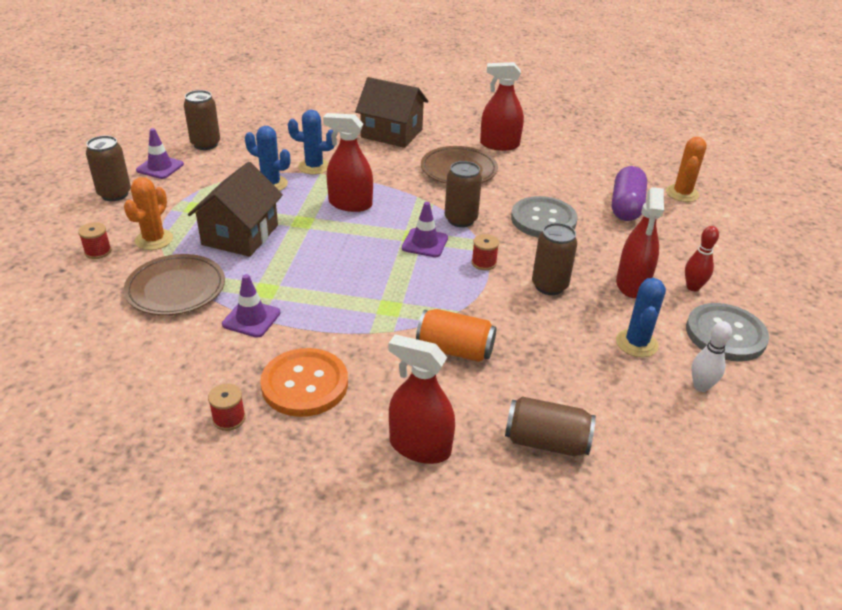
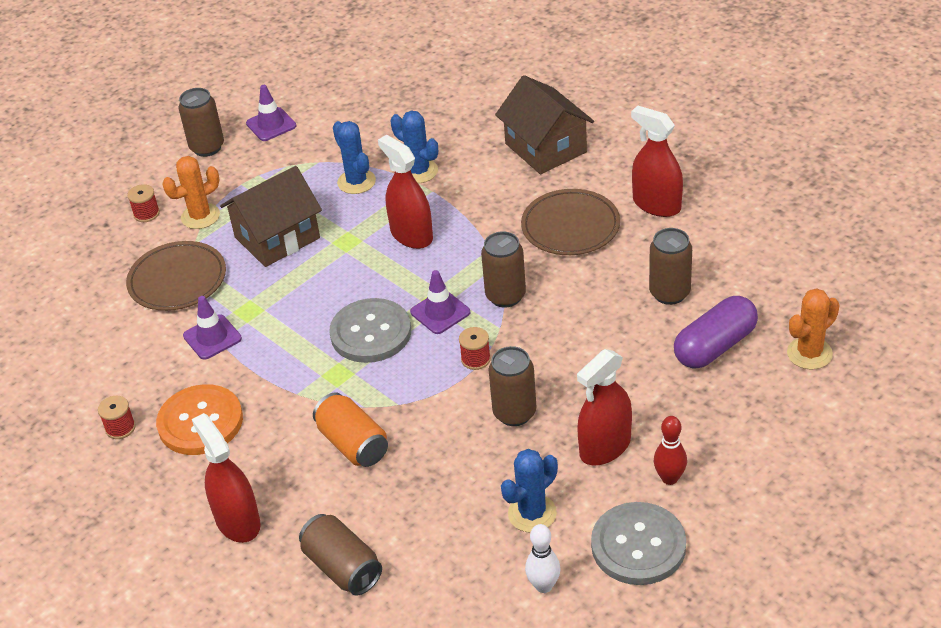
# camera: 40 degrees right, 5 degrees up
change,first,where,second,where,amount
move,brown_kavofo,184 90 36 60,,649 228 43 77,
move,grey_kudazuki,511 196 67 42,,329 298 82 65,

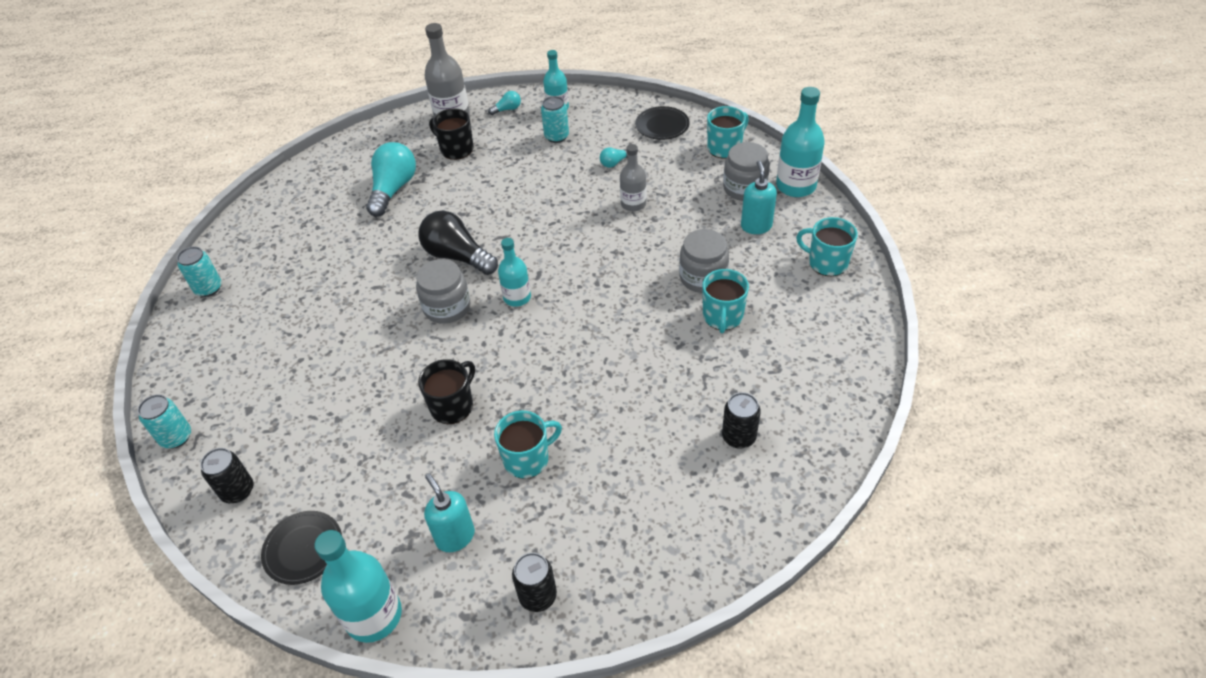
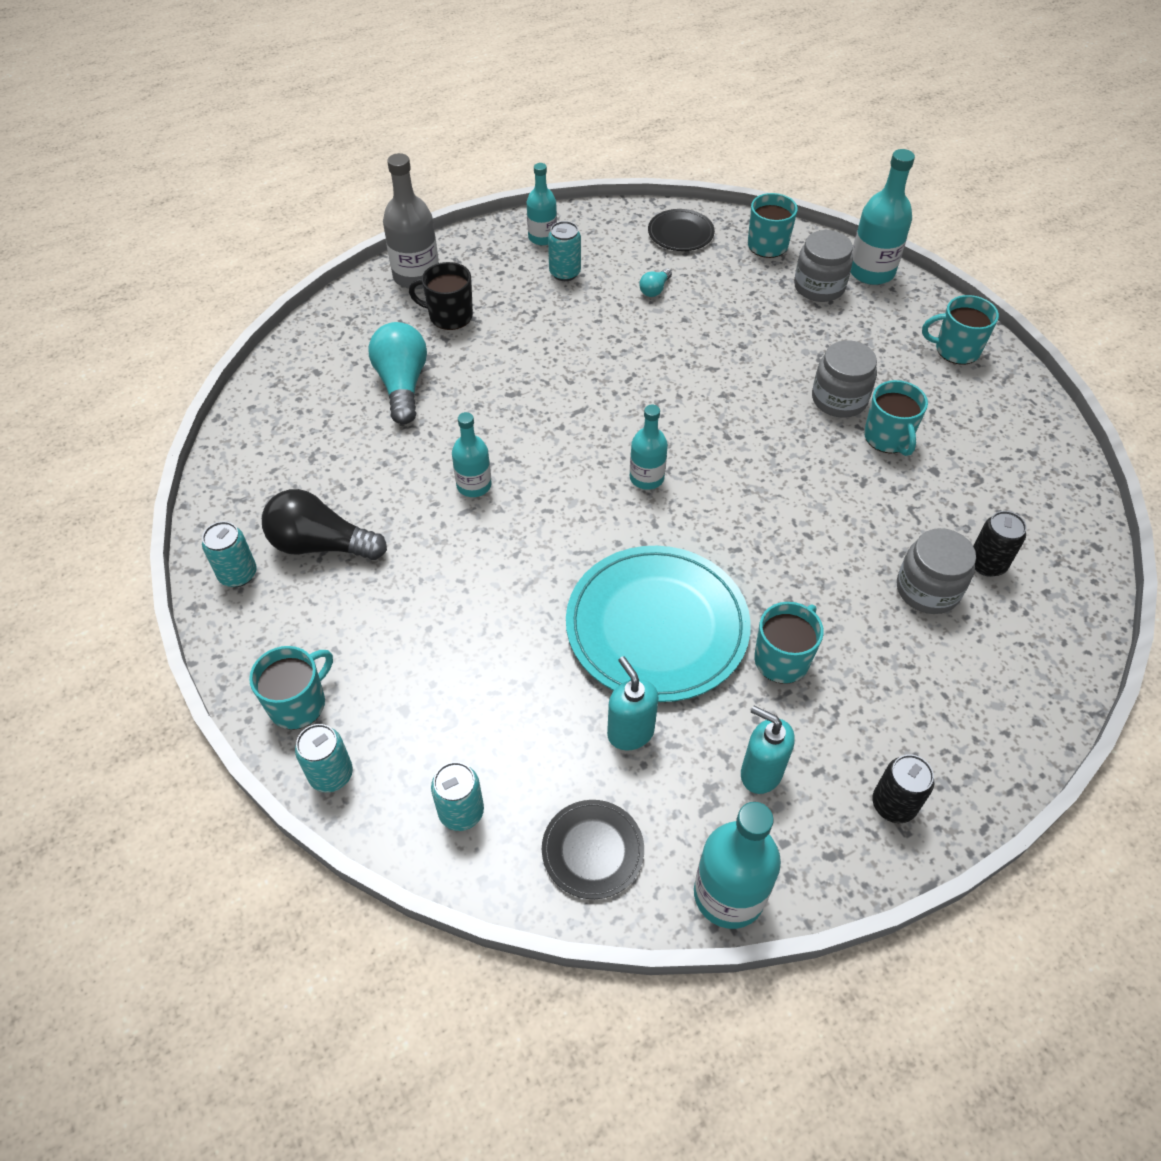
# camera: 25 degrees left, 5 degrees up
change,first,where,second,where,amount
recolor,black_kavofo,200 448 53 55,turquoise_kavofo,431 762 53 69,
move,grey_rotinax,416 259 54 65,,897 528 79 86,
move,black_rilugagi,418 211 80 64,,262 489 125 71,
replace,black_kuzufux,418 359 57 65,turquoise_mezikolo,566 546 185 156,
delete,turquoise_rilugagi,488 91 33 24,,,
delete,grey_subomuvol,620 144 26 68,,,
move,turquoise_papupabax,741 161 36 73,,607 656 52 94,
insert,,,turquoise_kuzufux,249 646 84 83,
insert,,,turquoise_subomuvol,452 412 40 85,

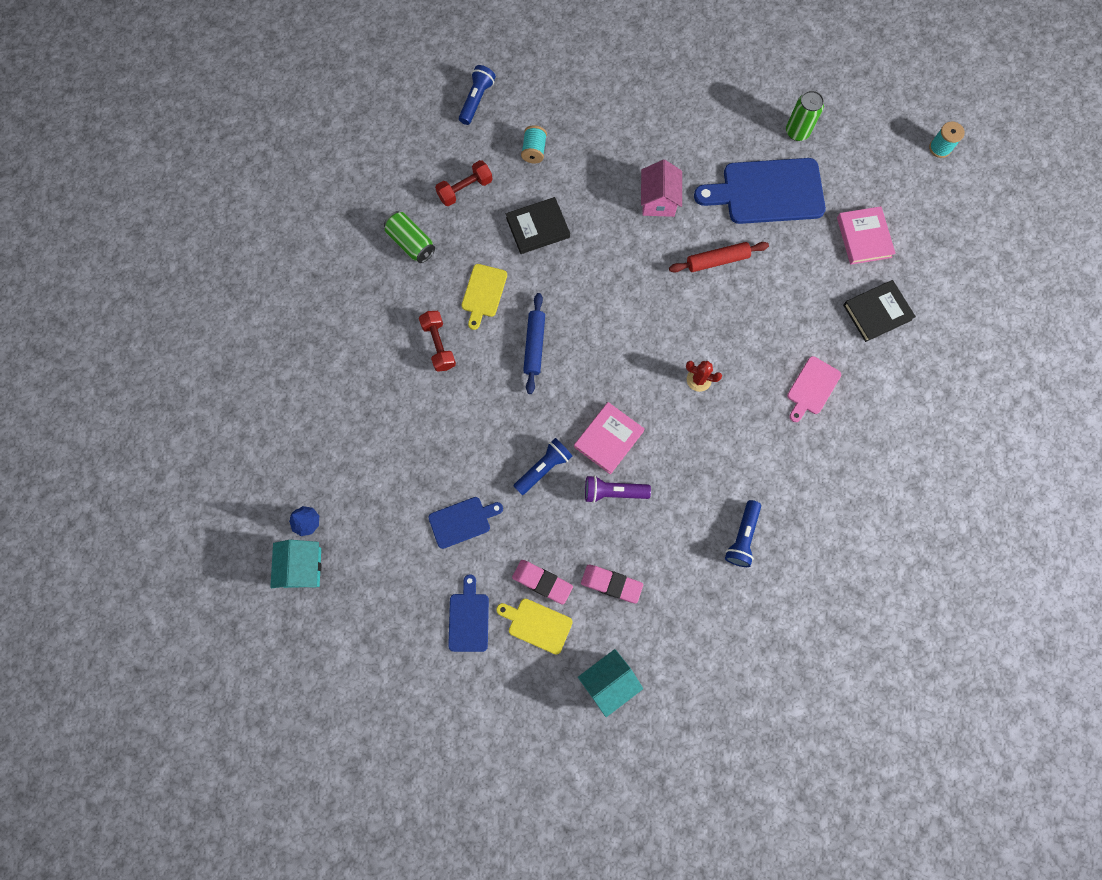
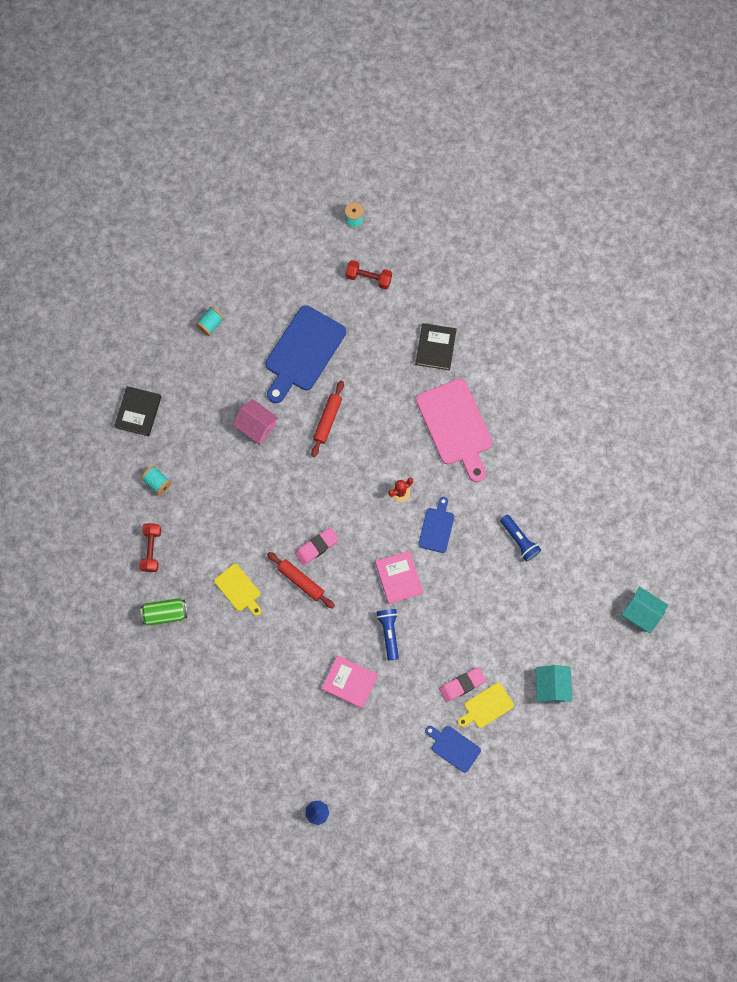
# camera: 55 degrees left, 0 degrees up
change,first,where,second,where,amount
move,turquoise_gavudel,270 540 51 49,,622 586 46 47,
move,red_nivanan,419 311 37 61,,346 260 46 29,
move,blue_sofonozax,428 497 75 52,,418 497 36 56,
delete,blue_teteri,459 65 37 60,,,
move,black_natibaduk,506 197 64 57,,114 386 47 50,
recolor,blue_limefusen,523 293 22 101,red_limefusen,267 552 68 57,
move,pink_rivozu,581 565 62 38,,295 527 44 39,
delete,purple_teteri,585 475 66 28,,,
delete,green_kavofo,786 90 38 51,,,
resize,pink_sofonozax,787 356 54 66,,416 379 76 103,x1.92
move,pink_natibaduk,837 206 59 59,,322 655 56 54,
insert,,,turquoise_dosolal,195 307 29 29,

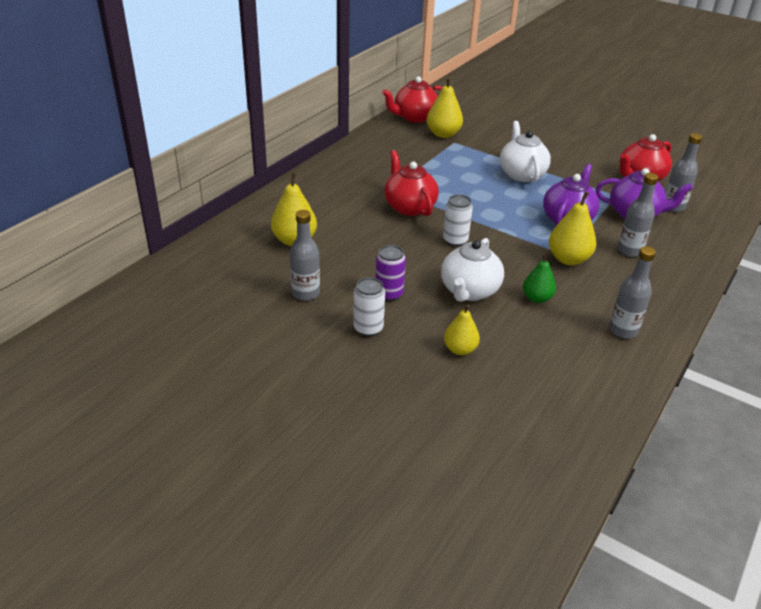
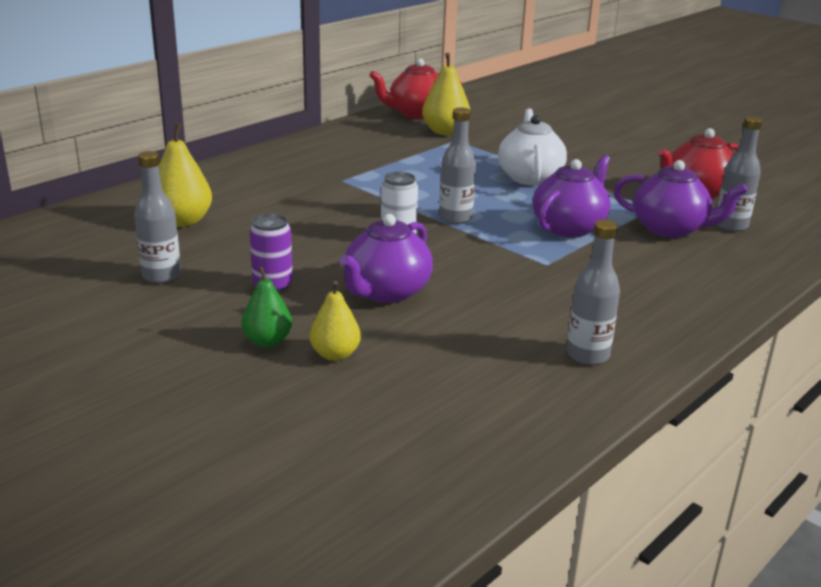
# camera: 10 degrees right, 10 degrees down
change,first,where,second,where,amount
delete,white_kavofo,353 277 32 59,,,
delete,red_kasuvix,384 150 55 66,,,
recolor,white_kasuvix,441 238 63 64,purple_kasuvix,340 214 93 89,
move,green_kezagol,523 253 33 50,,241 267 51 81,
delete,yellow_kezagol,549 191 47 74,,,
move,grey_subomuvol,617 173 42 84,,439 107 37 117,

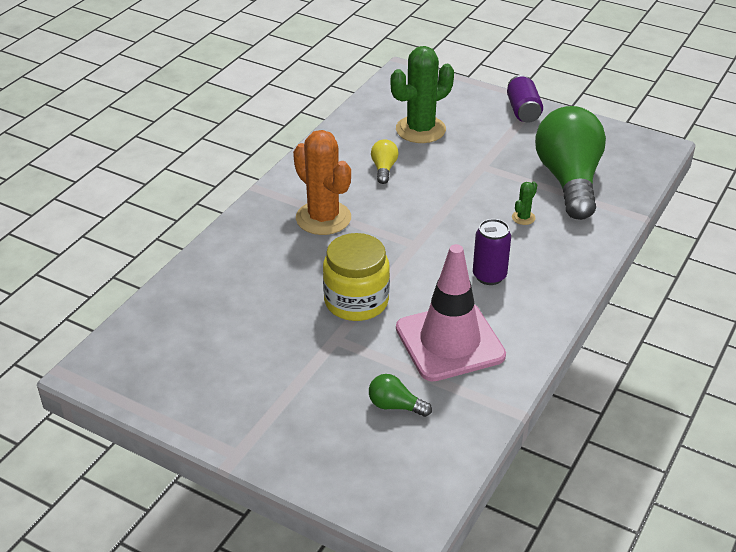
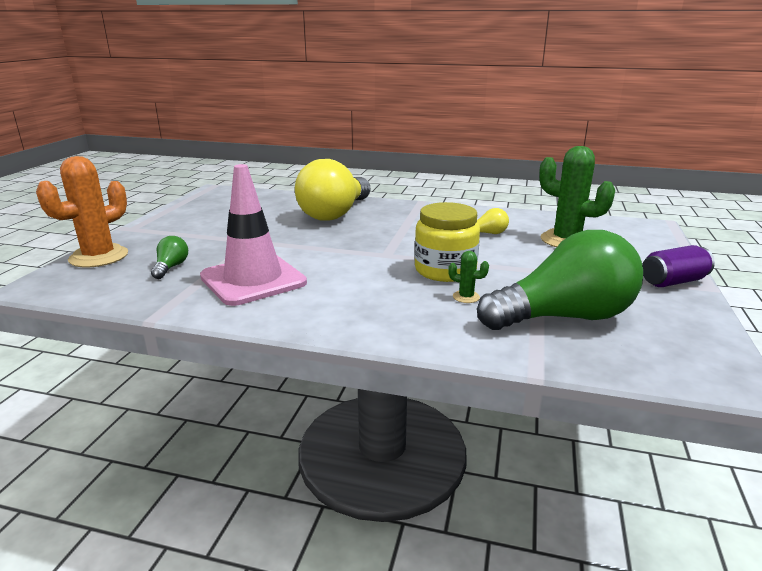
# camera: 75 degrees right, 15 degrees down
change,first,where,second,where,amount
move,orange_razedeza,293 130 58 105,,36 156 92 111,
move,yellow_rotinax,323 233 67 88,,415 202 65 80,
delete,purple_kavofo,473 219 38 66,,,
insert,,,yellow_rilugagi,295 159 76 62,

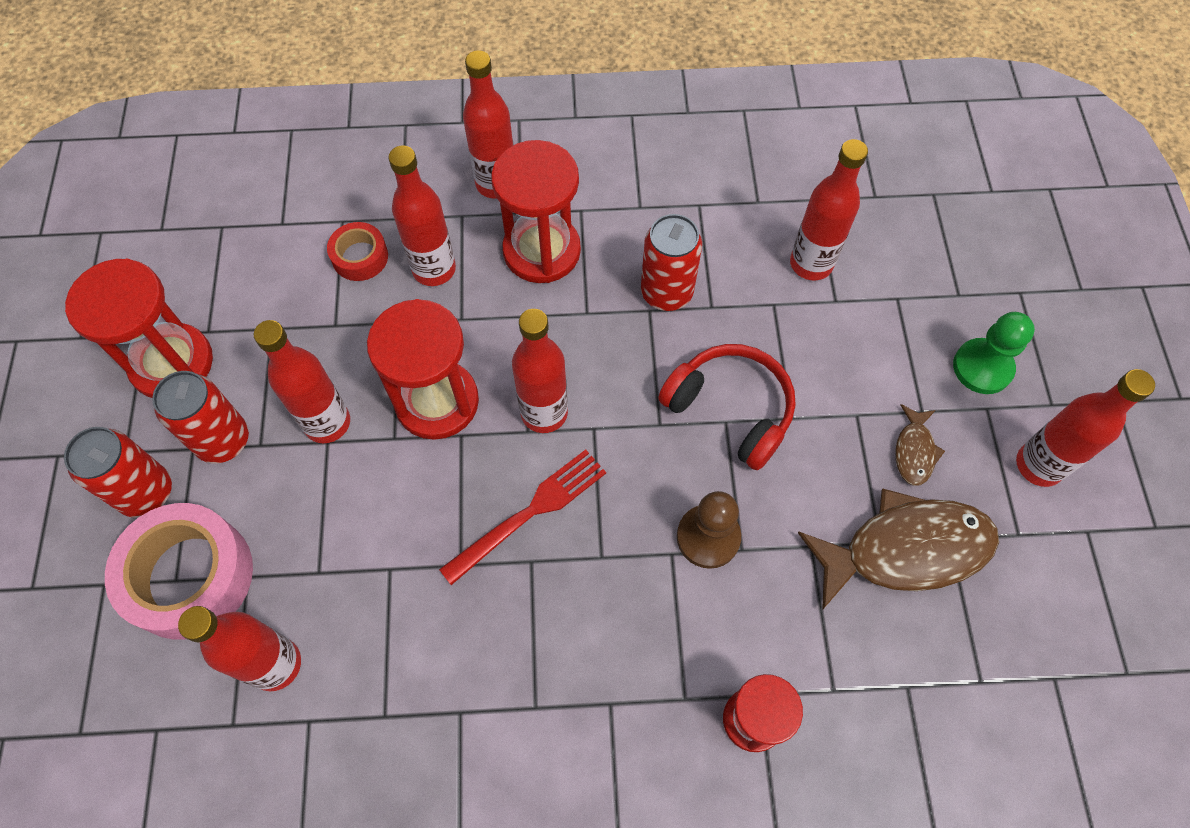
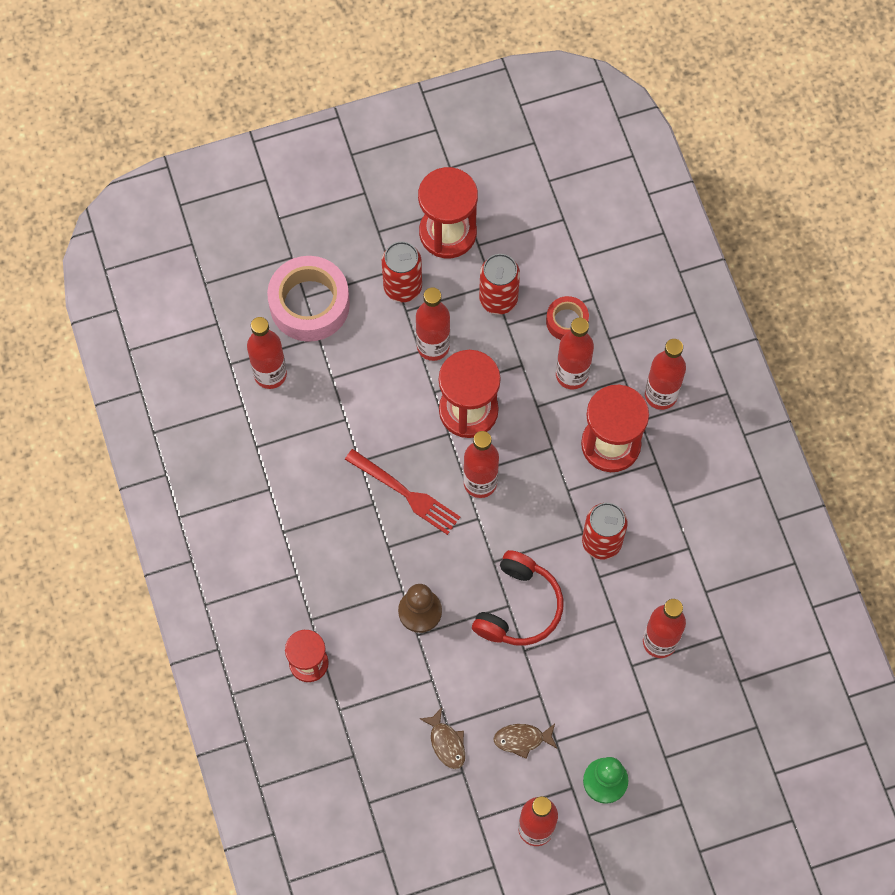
# camera: 75 degrees right, 5 degrees up
change,first,where,second,where,amount
move,red_kavofo,64 427 108 91,,479 254 41 61,
resize,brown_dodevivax,798 489 201 121,,419 707 46 62,x0.47

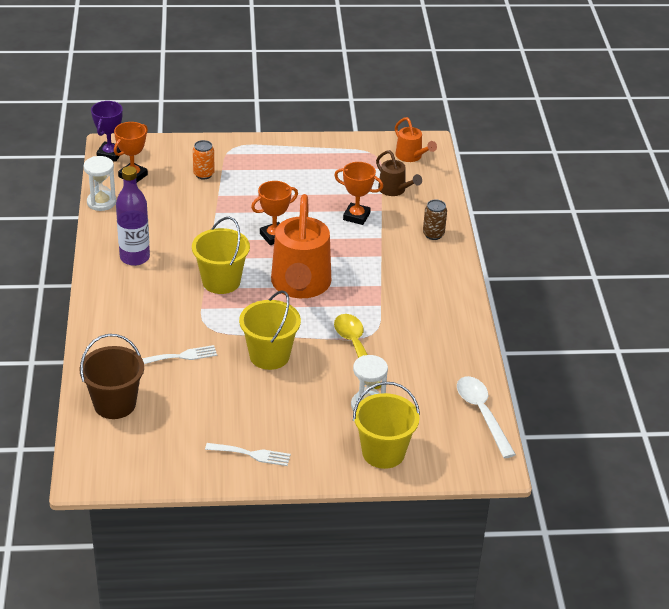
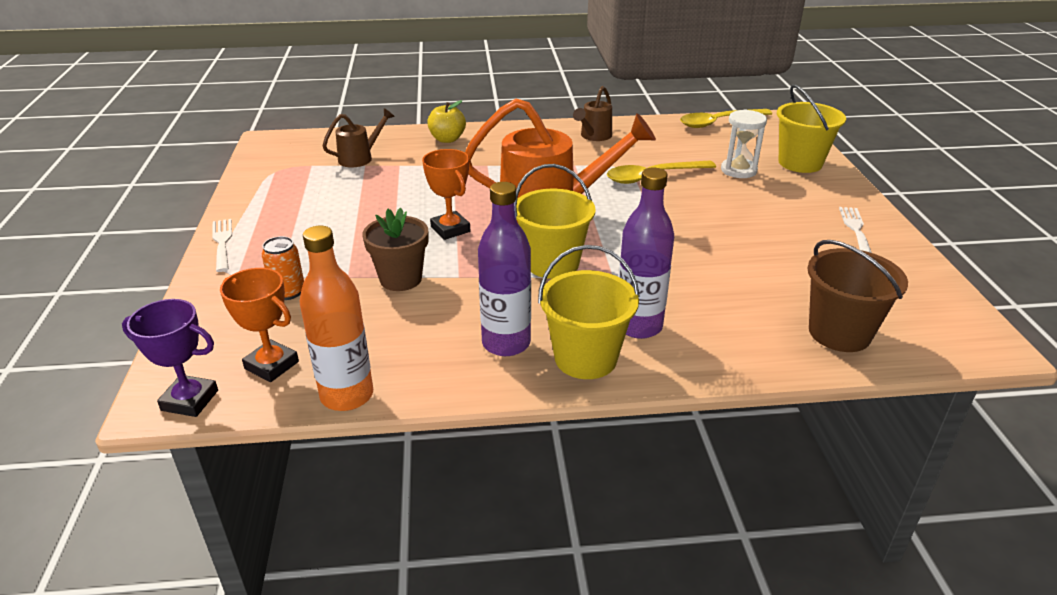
# camera: 90 degrees left, 5 degrees down
change,first,where,second,where,amount
replace,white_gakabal,84 156 32 55,orange_subomuvol,299 226 74 185,
move,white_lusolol,142 345 75 19,,212 219 20 53,
move,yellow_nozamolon,239 290 62 80,,538 245 102 134,
delete,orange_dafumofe,334 162 49 63,,,
delete,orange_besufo,395 117 42 45,,,
replace,brown_kavofo,423 200 24 40,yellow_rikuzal,427 100 39 43,
recolor,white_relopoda,457 376 59 82,yellow_relopoda,680 109 92 19,
insert,,,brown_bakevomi,362 208 66 83,
insert,,,brown_besufo,573 86 39 55,
insert,,,purple_subomuvol,619 168 55 171,

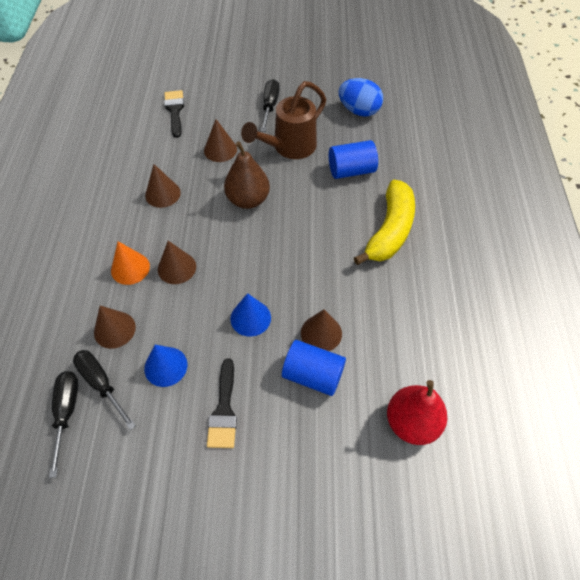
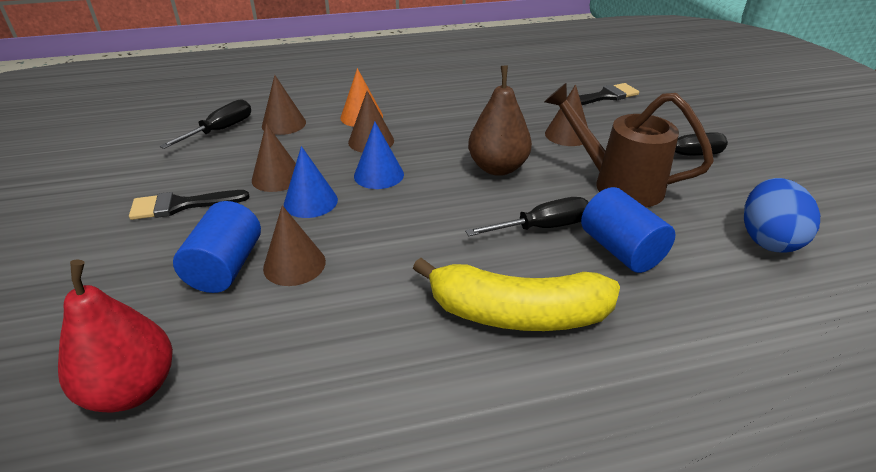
# camera: 75 degrees right, 20 degrees down
change,first,where,second,where,amount
move,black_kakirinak,49 371 29 107,,465 197 124 39,
move,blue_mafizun,144 345 44 42,,354 122 50 67,
move,brown_mafizun,145 164 36 44,,252 124 44 68,

